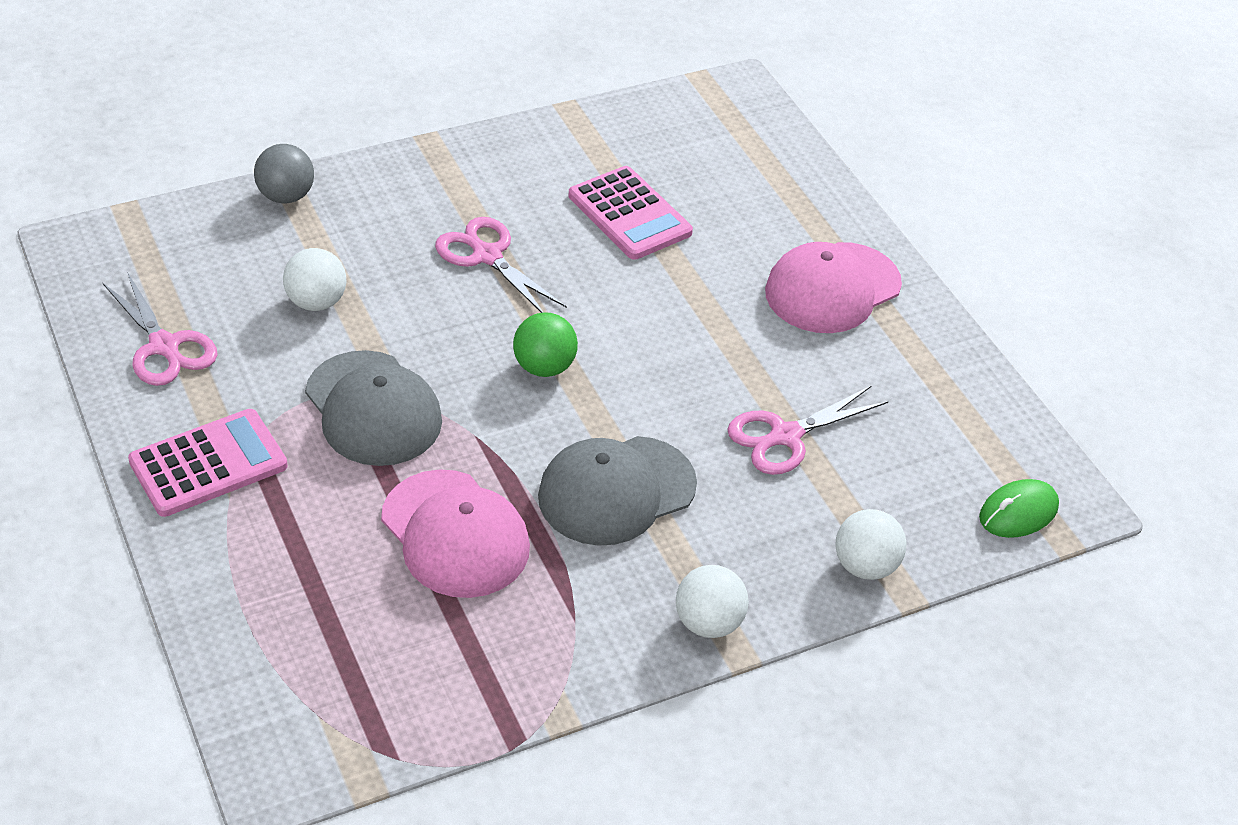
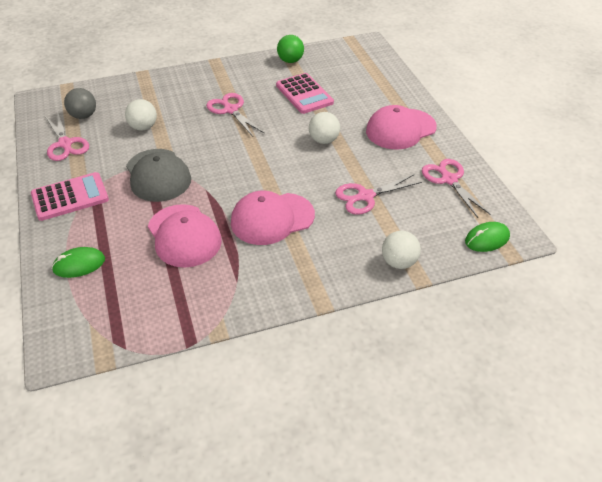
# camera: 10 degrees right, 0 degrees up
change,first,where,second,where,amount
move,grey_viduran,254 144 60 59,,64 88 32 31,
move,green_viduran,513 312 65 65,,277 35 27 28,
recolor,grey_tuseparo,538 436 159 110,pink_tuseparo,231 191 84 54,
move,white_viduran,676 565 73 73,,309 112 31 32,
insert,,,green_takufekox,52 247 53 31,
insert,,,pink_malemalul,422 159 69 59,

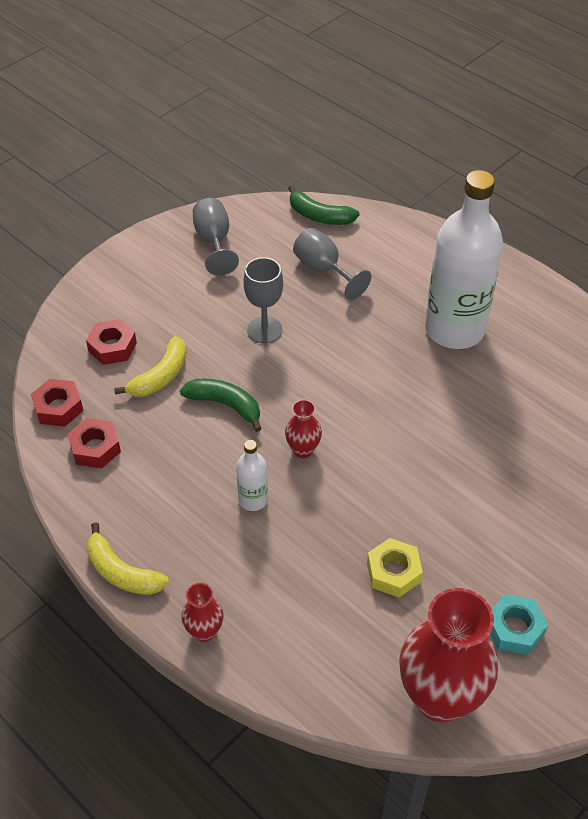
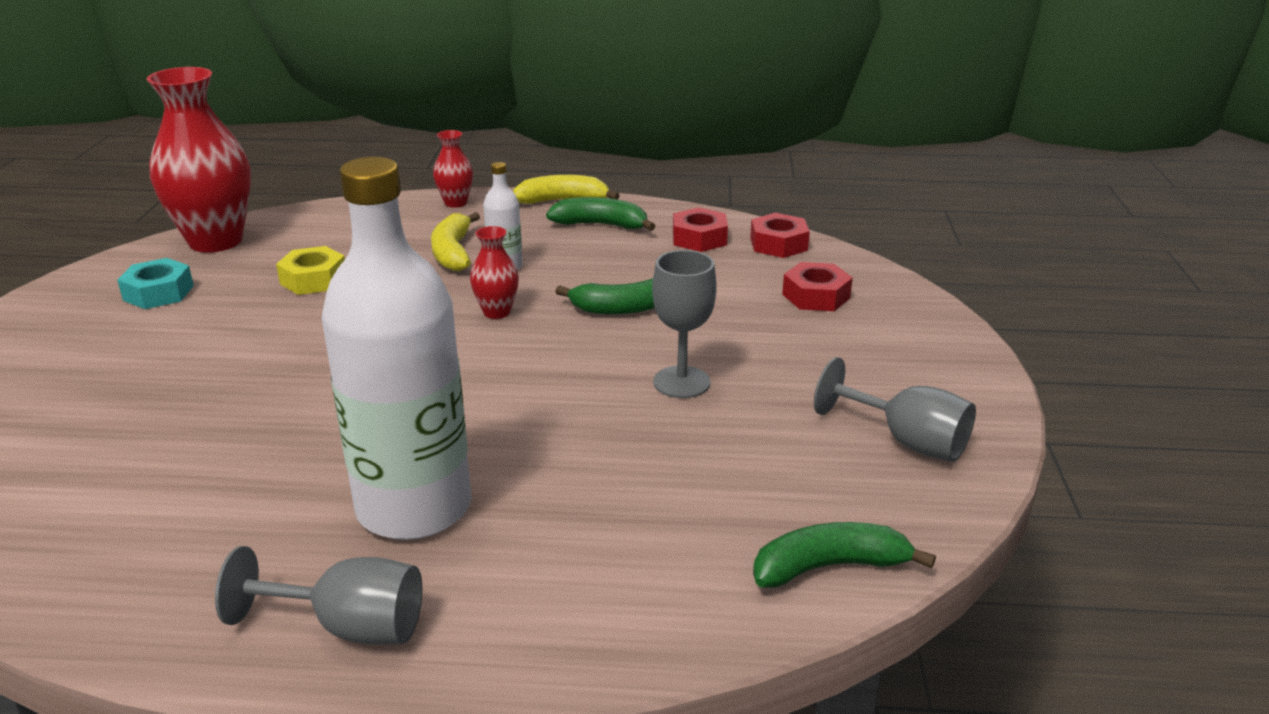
# camera: 140 degrees right, 20 degrees down
change,first,where,second,where,amount
move,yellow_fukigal,114 336 72 61,,431 212 49 59,
move,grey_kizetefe,293 228 78 72,,215 546 207 99,
insert,,,green_fukigal,546 197 109 34,

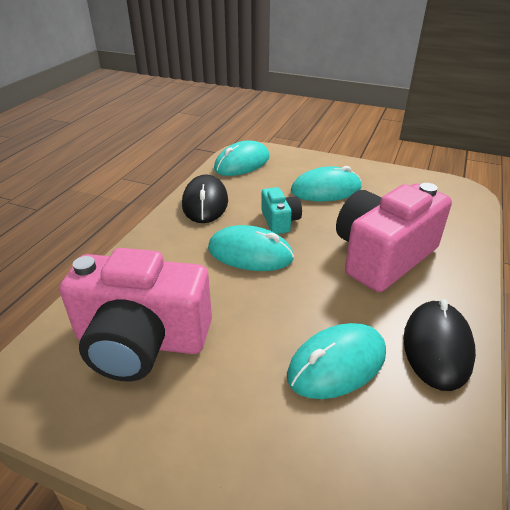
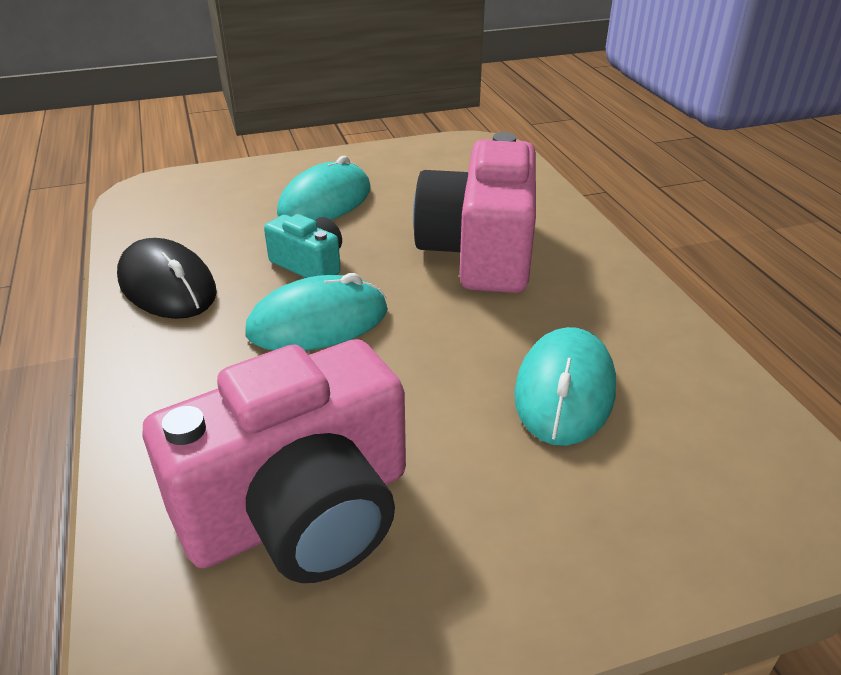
# camera: 40 degrees left, 0 degrees up
change,first,where,second,where,amount
delete,turquoise_takufekox,214 140 56 36,,,
delete,black_takufekox,403 299 73 92,,,

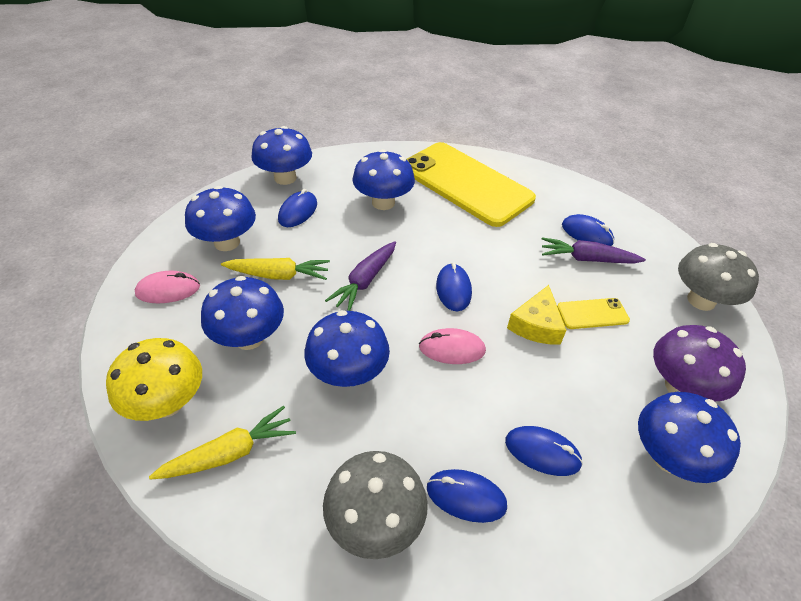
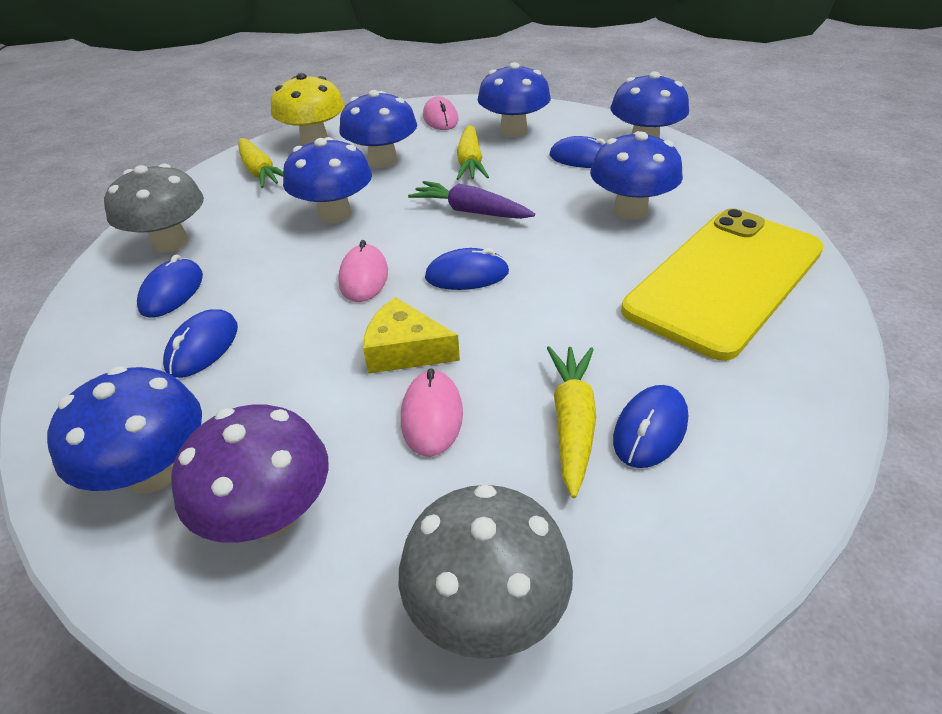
# camera: 90 degrees right, 5 degrees down
change,first,where,second,where,amount
recolor,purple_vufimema,542 237 104 27,yellow_vufimema,547 346 49 152,
replace,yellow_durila,557 298 73 31,pink_takufekox,401 368 62 89,

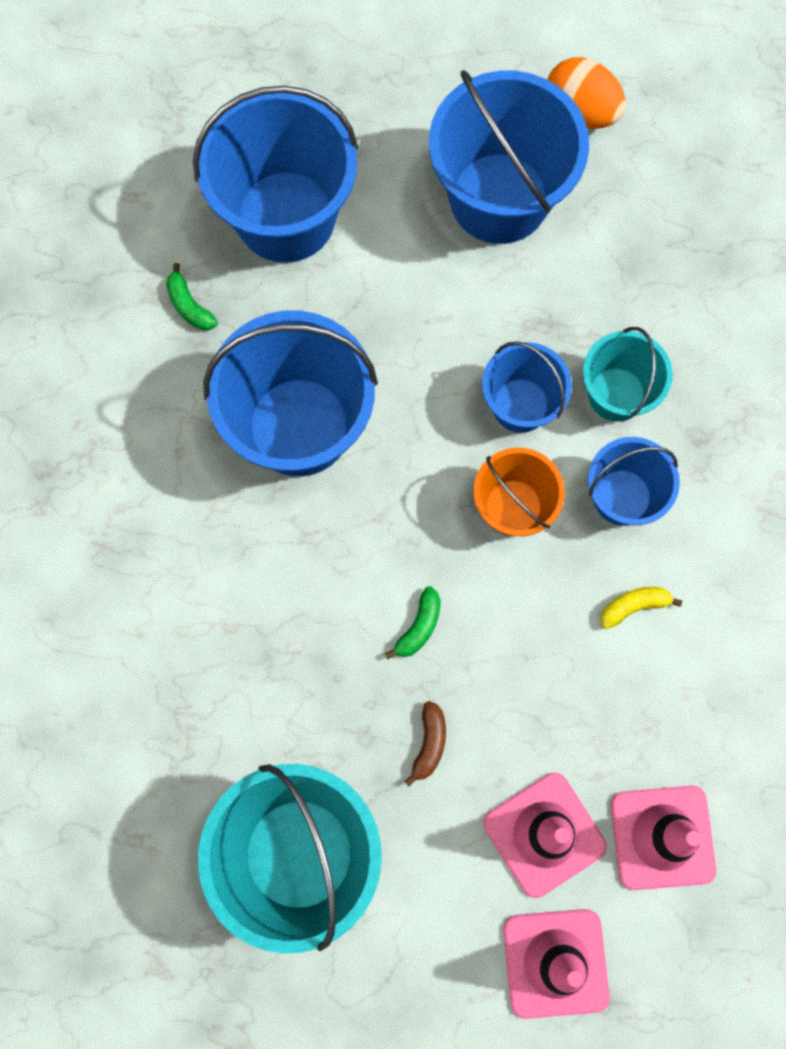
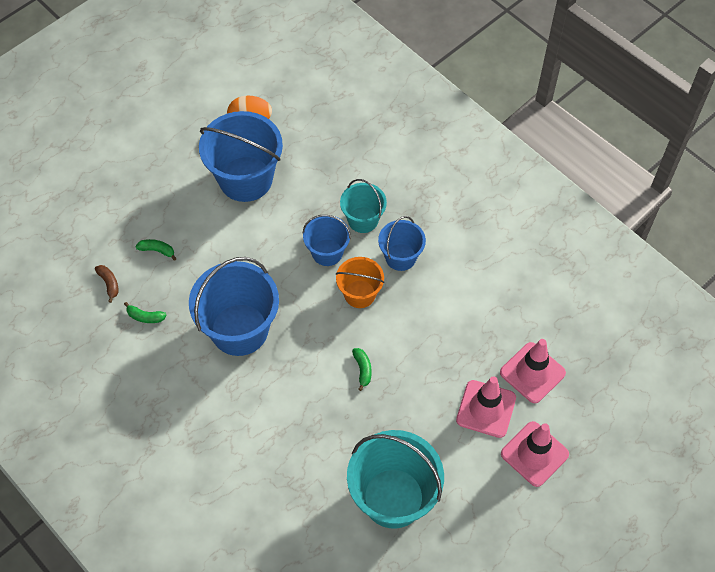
# camera: 40 degrees left, 15 degrees down
change,first,where,second,where,amount
replace,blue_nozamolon,193 86 165 177,green_fukigal,136 239 41 22,
move,brown_fukigal,404 701 42 86,,95 265 24 38,
delete,yellow_fukigal,600 587 82 42,,,

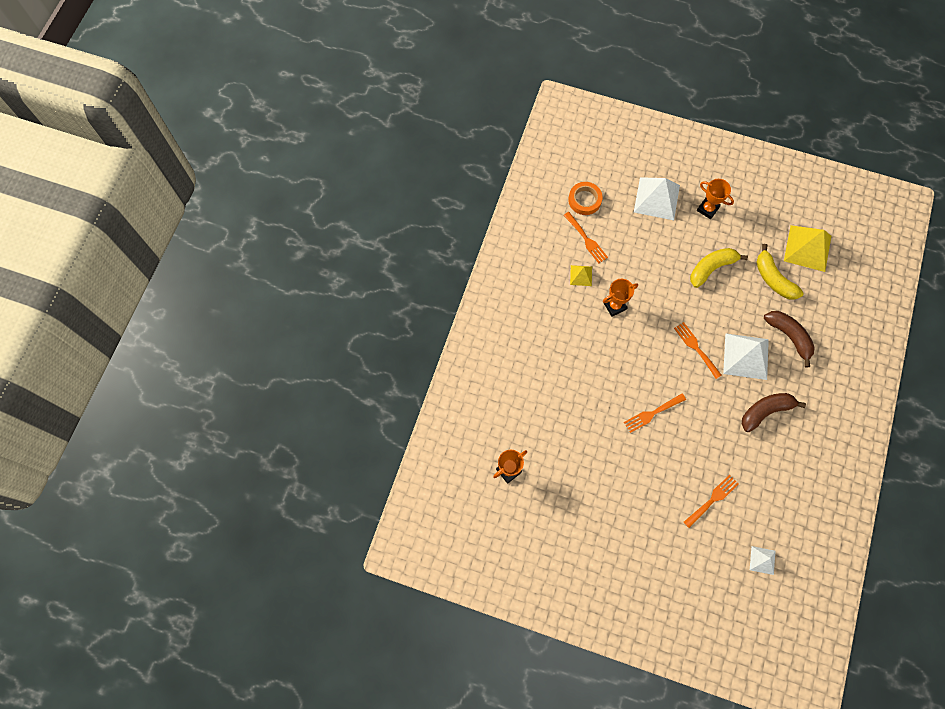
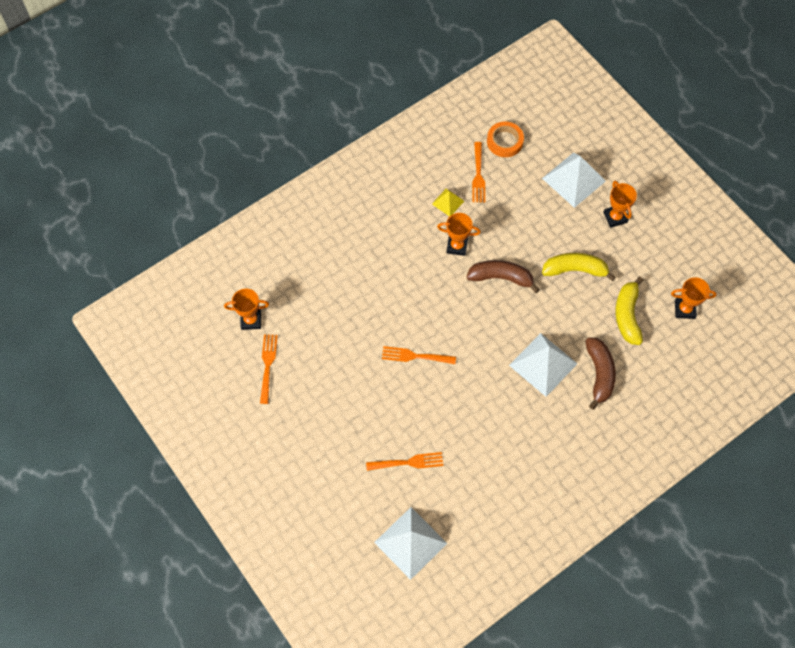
# camera: 35 degrees right, 5 degrees down
change,first,where,second,where,amount
move,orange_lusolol,674 322 48 57,,260 334 18 70,
move,brown_fukigal,742 393 64 39,,467 260 73 33,
resize,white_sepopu,750 546 25 29,,374 507 74 73,x1.95
replace,yellow_sepopu,784 225 47 47,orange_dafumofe,671 277 46 42,

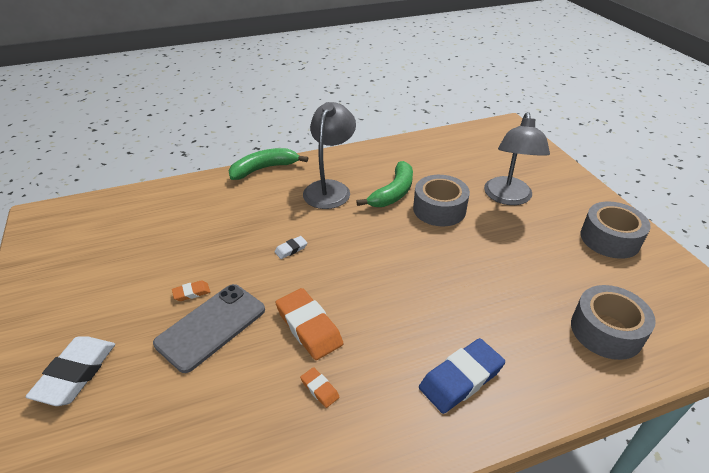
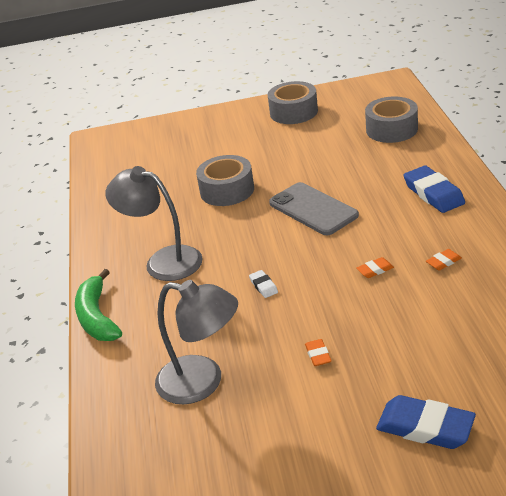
# camera: 75 degrees left, 5 degrees down
change,first,where,second,where,amount
recolor,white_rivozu,26 336 89 70,blue_rivozu,376 395 100 54,
move,grey_durila,153 284 112 89,,269 182 90 53,
resize,orange_rivozu,276 288 67 72,,356 257 38 21,x0.48
delete,green_fukigal,356 161 57 46,,,
move,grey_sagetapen,484 112 66 93,,155 280 83 124,

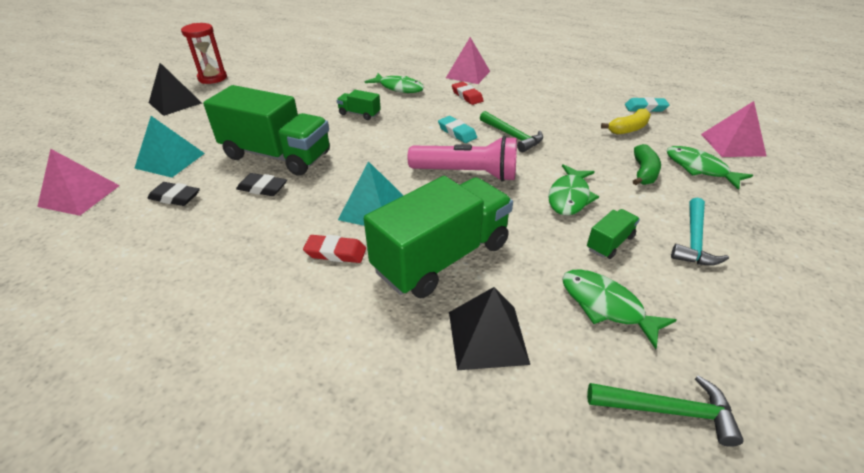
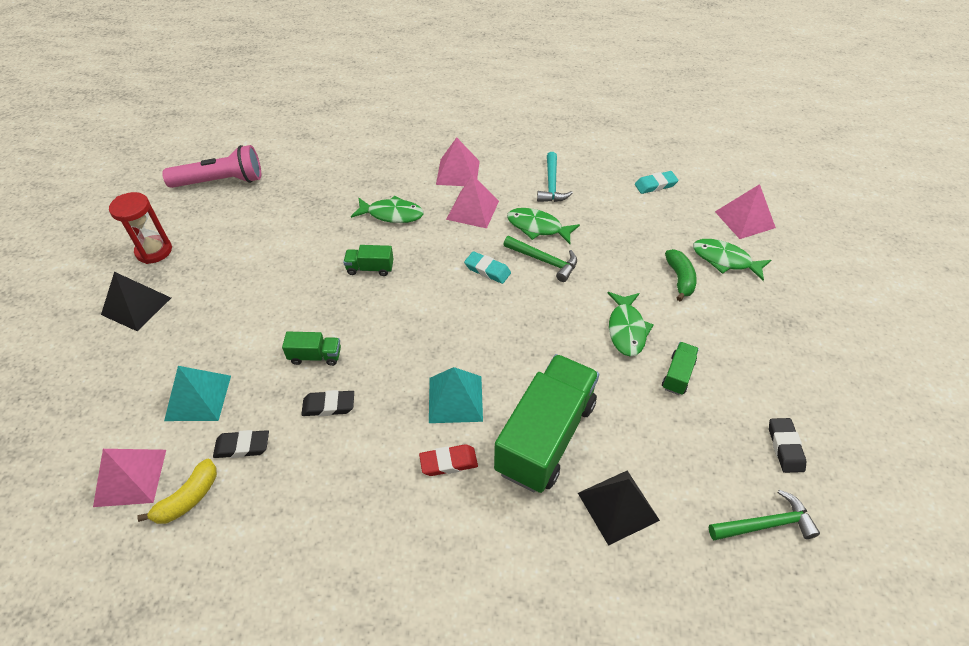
# camera: 20 degrees left, 10 degrees up
change,first,where,second,where,amount
resize,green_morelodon,203 85 127 91,,282 332 59 34,x0.43
move,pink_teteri,408 136 109 46,,162 145 99 43,
replace,red_rivozu,452 82 32 23,pink_sepopu,446 175 53 54,
move,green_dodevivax,562 269 114 80,,507 208 73 36,
move,yellow_fukigal,601 109 50 26,,137 459 80 65,
move,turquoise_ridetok,671 198 58 68,,537 152 36 50,
insert,,,black_rivozu,769 418 37 55,

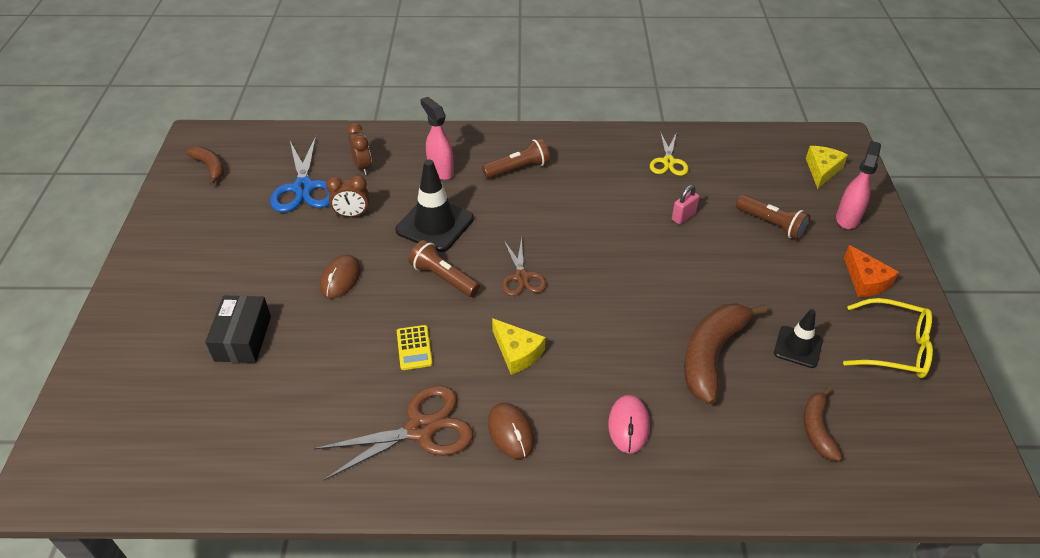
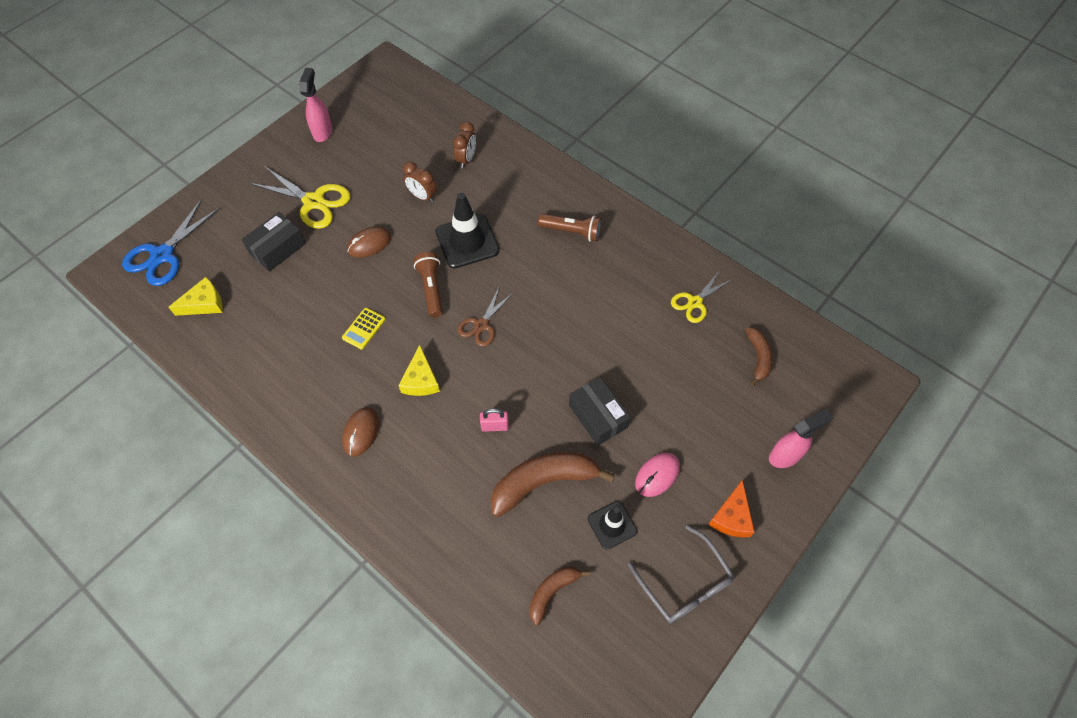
# camera: 40 degrees right, 15 degrees up
change,first,where,second,where,amount
move,brown_fukigal,186 147 38 38,,745 327 28 59,
move,blue_malemalul,270 136 60 76,,122 199 98 87,
delete,brown_malemalul,314 386 159 95,,,
move,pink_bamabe,420 97 34 83,,299 68 33 74,
move,pink_takufekox,608 395 42 59,,635 453 45 44,
move,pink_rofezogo,672 185 27 39,,480 408 29 24,
delete,brown_teteri,736 195 74 45,,,
move,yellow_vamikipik,806 146 42 43,,169 277 54 39,
recolor,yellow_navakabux,843 298 90 80,grey_navakabux,628 525 107 99,
insert,,,yellow_malemalul,250 166 101 63,
insert,,,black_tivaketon,569 377 62 69,

